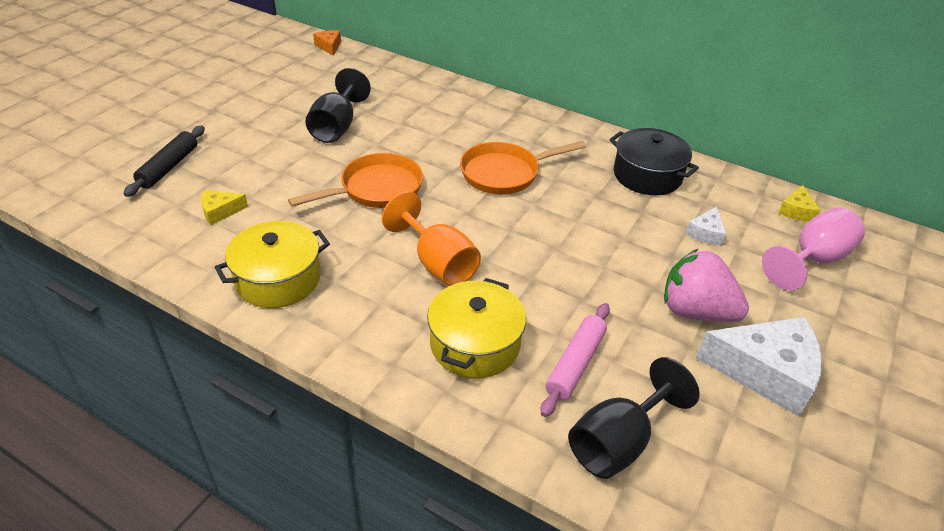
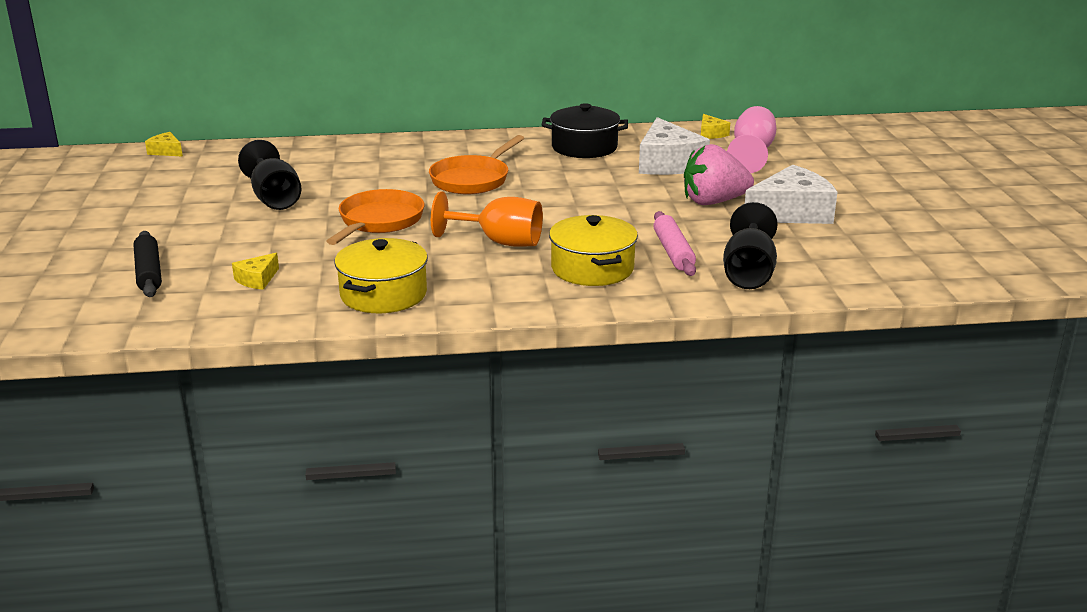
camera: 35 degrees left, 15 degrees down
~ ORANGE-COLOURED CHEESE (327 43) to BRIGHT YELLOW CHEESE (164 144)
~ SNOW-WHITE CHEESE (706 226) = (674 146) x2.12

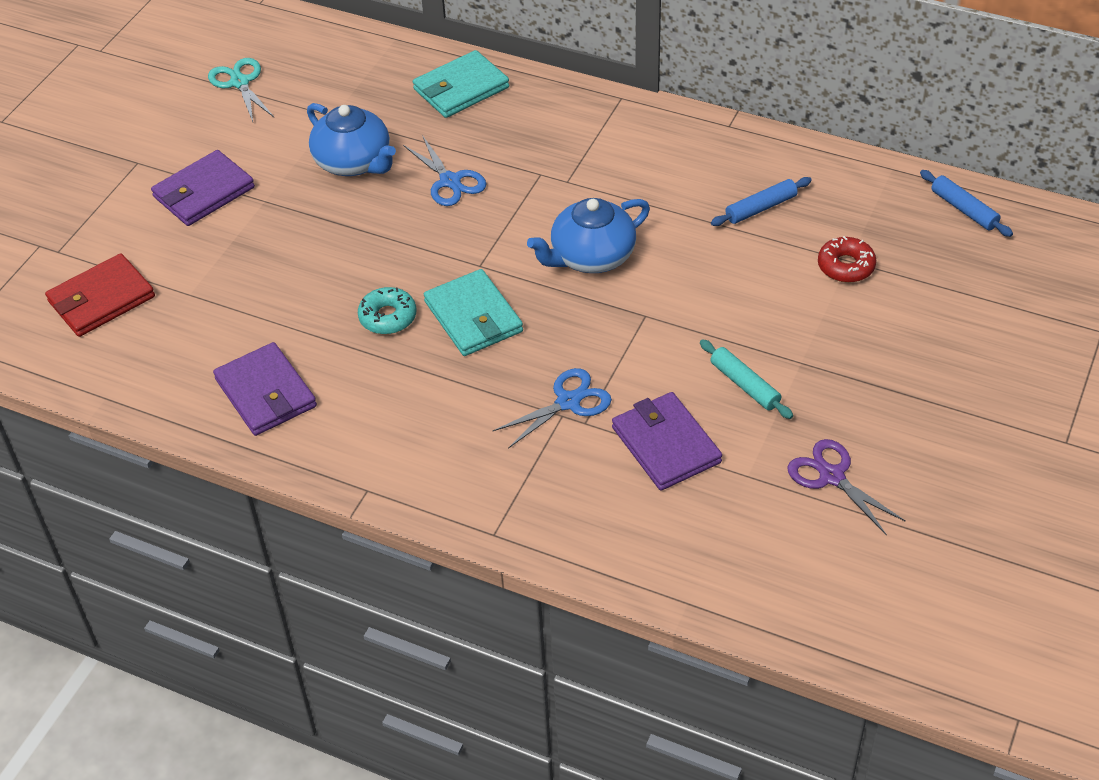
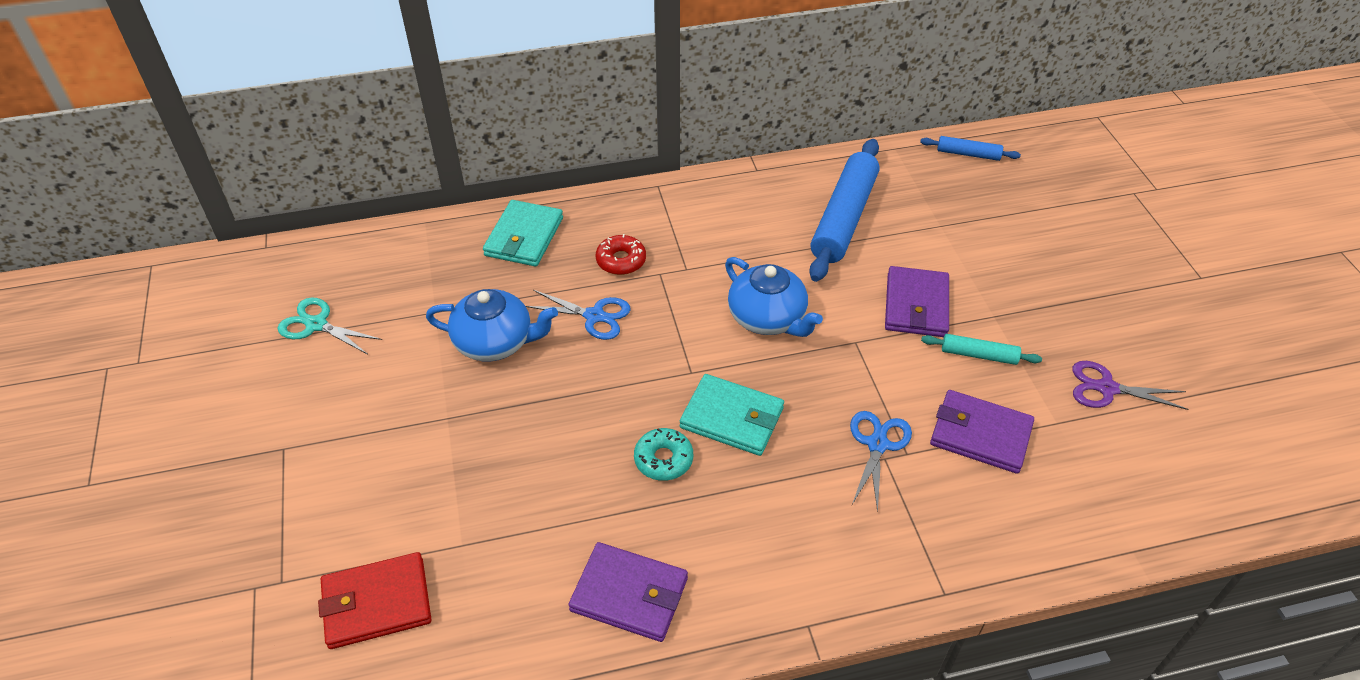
camera: 40 degrees left, 0 degrees up
~ ROYAL PURPLE CARD WALLET (203 188) to (917 301)
~ SCARLET GLAZED DONUT (847 259) to (621 254)
~ SCARLET CARD WALLET (100 295) = (375 600) 60 degrees clockwise
~ BLUE CHINA TEAPOT (588 235) = (774 297) 60 degrees counterclockwise
~ BLUE DOUGH ROLLER (761 201) = (844 210) x2.07

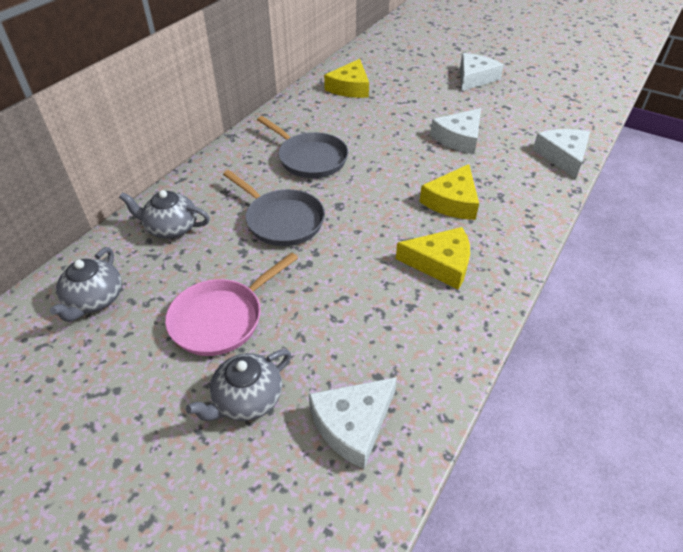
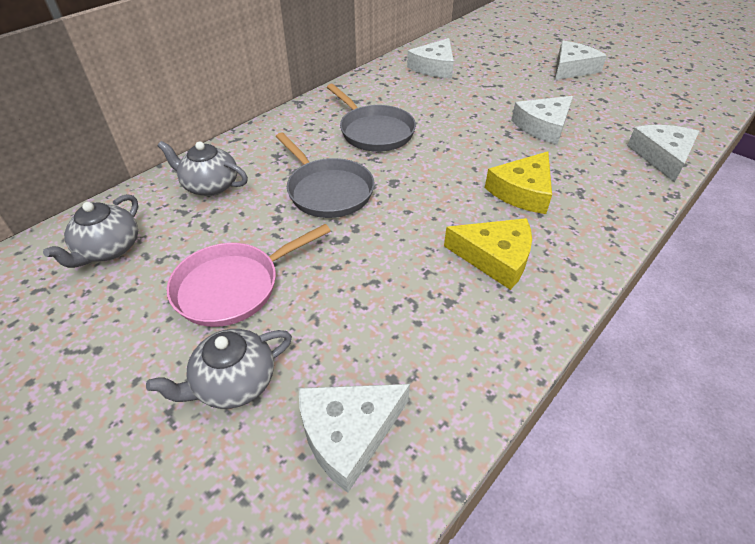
camera: 10 degrees right, 0 degrees up
~ BRIGHT YELLOW CHEESE (346 78) to SNOW-WHITE CHEESE (430 58)

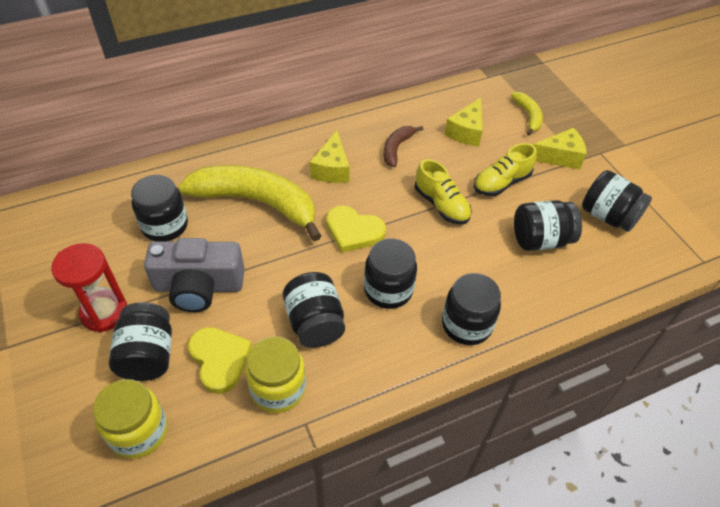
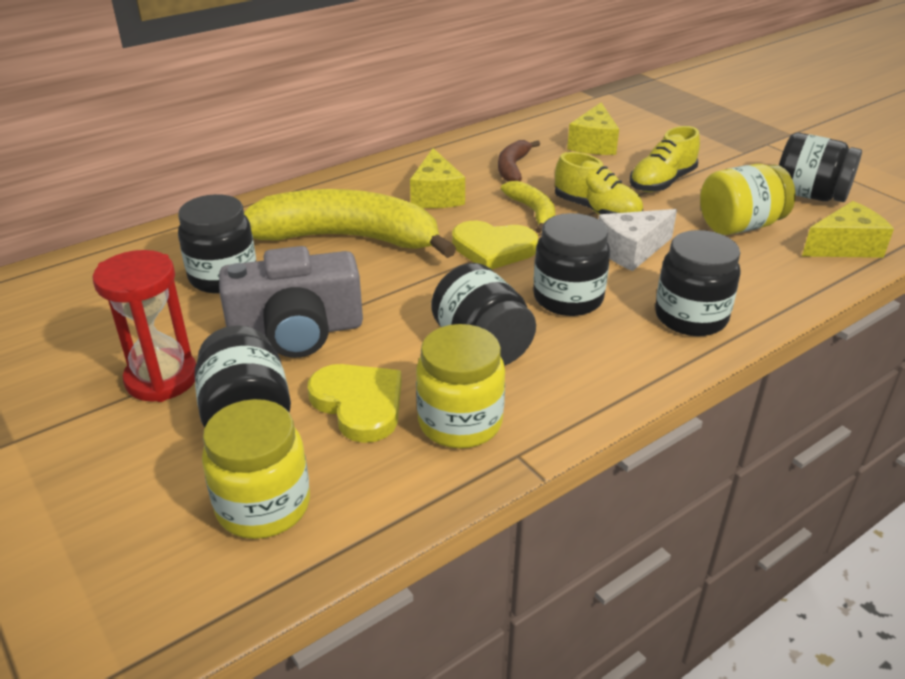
camera: 10 degrees left, 15 degrees down
+ SNOW-WHITE CHEESE (637 240)
~ BRIGHT YELLOW TOY BANANA (527 114) to (528 207)
~ BRIGHT YELLOW CHEESE (560 148) to (848 229)
~ EBONY PRESERVE JAR (548 225) to BRIGHT YELLOW PRESERVE JAR (747 199)

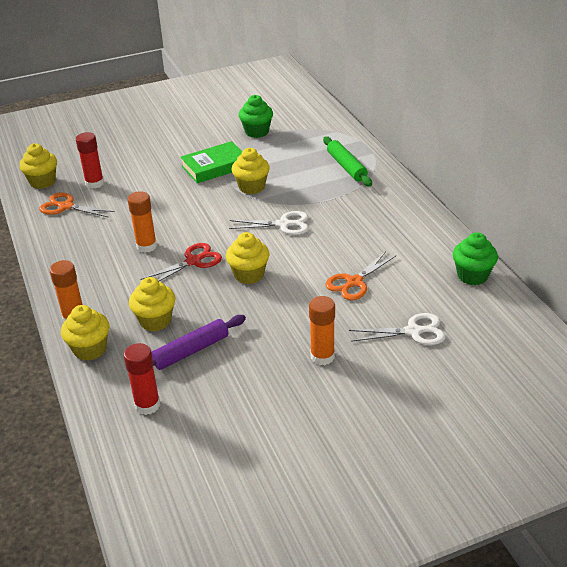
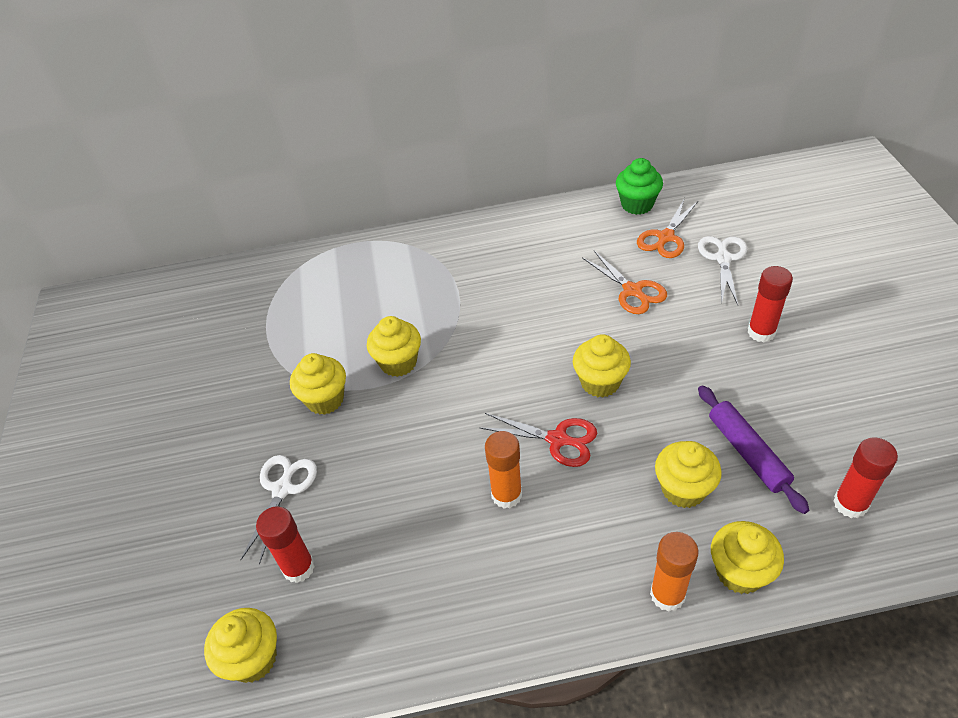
camera: 75 degrees left, 10 degrees up
- GREEN MUFFIN (256 116)
- GREEN DOUGH ROLLER (347 161)
~ ORANGE-COLOURED SCISSORS (77 204) to (667 228)
~ SNOW-WHITE SCISSORS (269 223) to (279 510)
~ GREEN HARDCOVER (211 162) to BRIGHT YELLOW MUFFIN (318 384)
~ ORANGE-COLOURED STICK OF GLUE (322 330) to SCARLET STICK OF GLUE (770 304)
~ SCARLET SCISSORS (181 262) = (538 440) 135 degrees clockwise

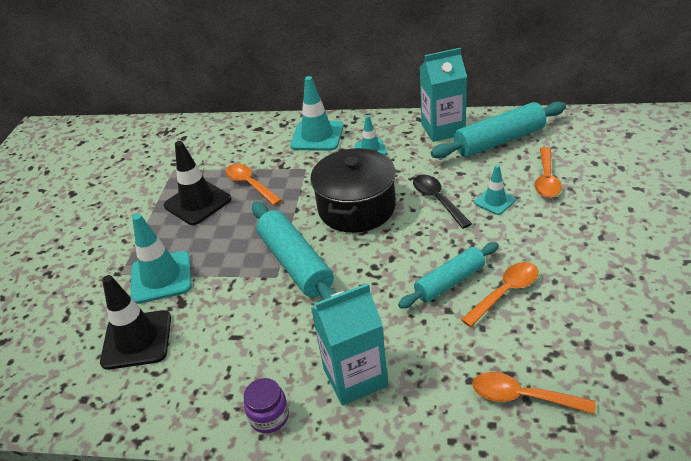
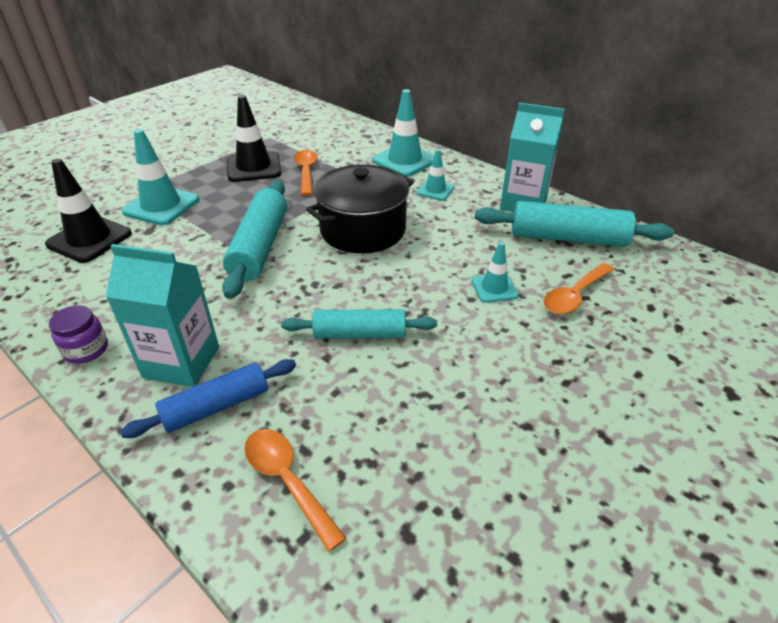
camera: 30 degrees right, 0 degrees up
- EBONY TEASPOON (442 202)
- ORANGE-COLOURED TEASPOON (499 294)
+ BLUE DOUGH ROLLER (208 398)

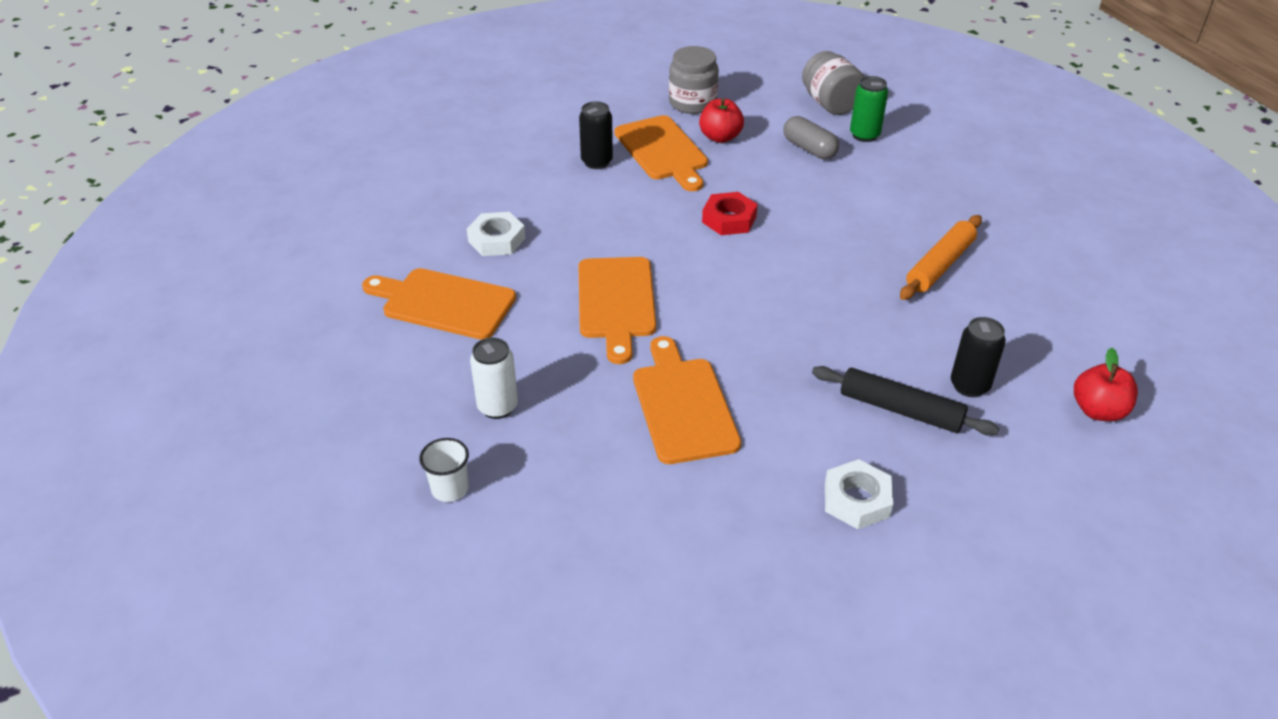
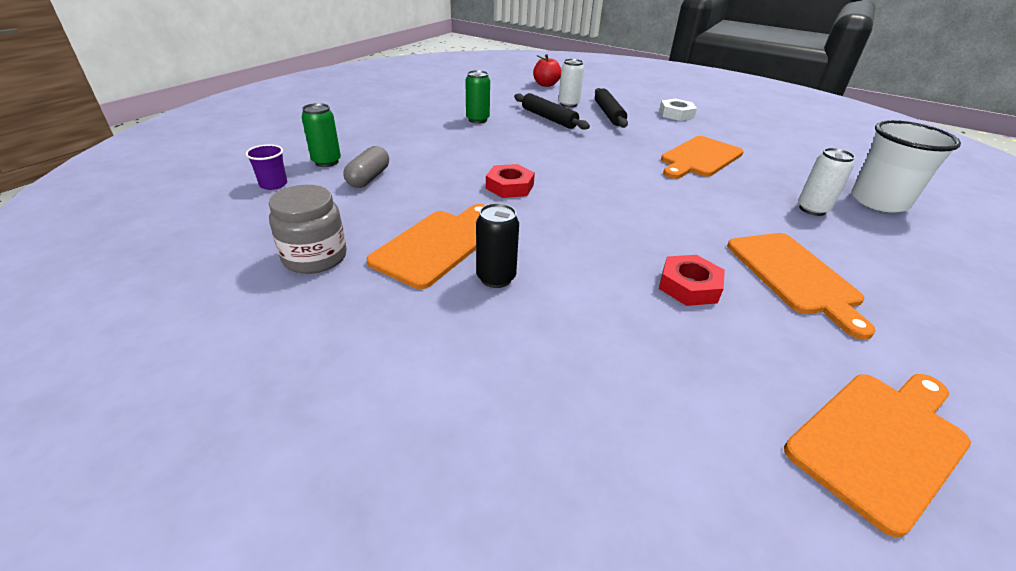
camera: 125 degrees left, 5 degrees down
- SCARLET APPLE FRUIT (721 120)
+ EBONY DOUGH ROLLER (552 111)
~ ORANGE-COLOURED CUTTING BOARD (617 310) to (877 455)
~ ASH-GREY PRESERVE JAR (833 83) to ROYAL PURPLE TUMBLER (266 167)
~ ORANGE-COLOURED DOUGH ROLLER (941 257) to GREEN TIN (477 97)
~ SNOW-WHITE HEXAGON NUT (496 234) to SCARLET HEXAGON NUT (692 280)
~ EBONY TIN (978 357) to SNOW-WHITE TIN (571 83)
~ SNOW-WHITE TUMBLER (444 470) = (906 166) x2.07

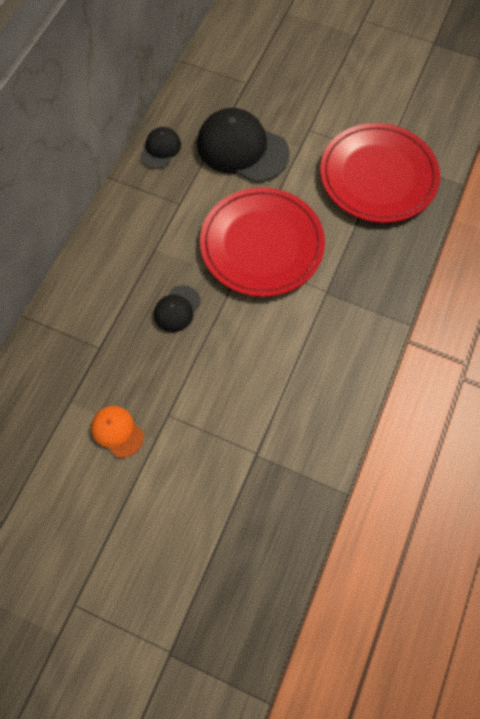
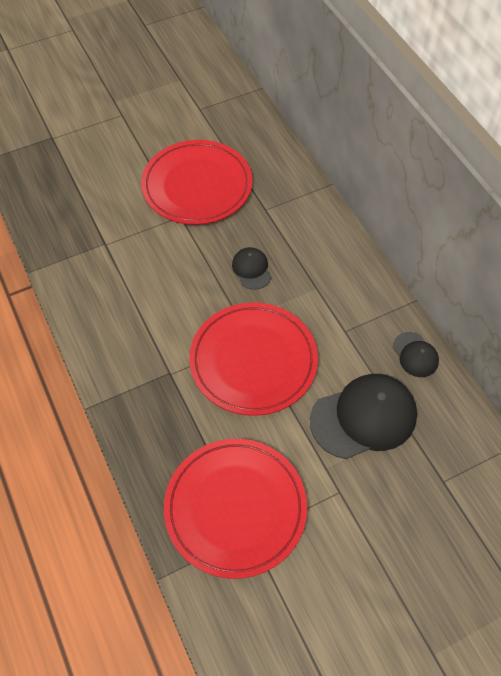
camera: 130 degrees right, 10 degrees down
~ ORANGE-COLOURED CAP (117 432) to SCARLET FLAT DISH (197 182)

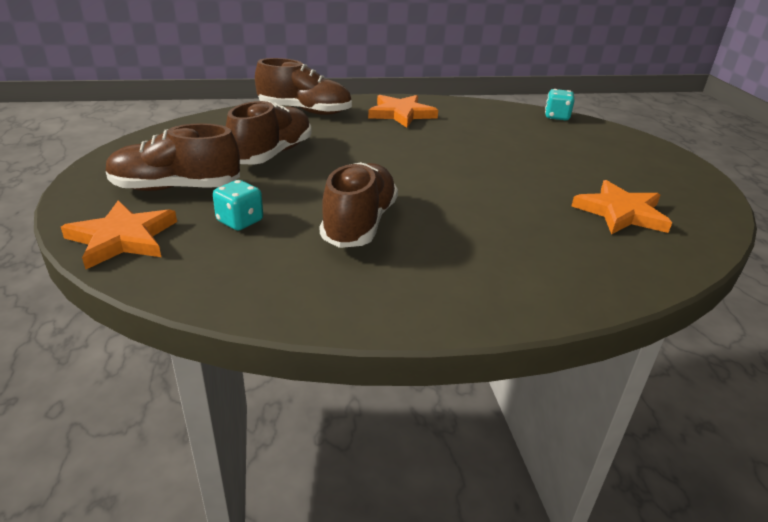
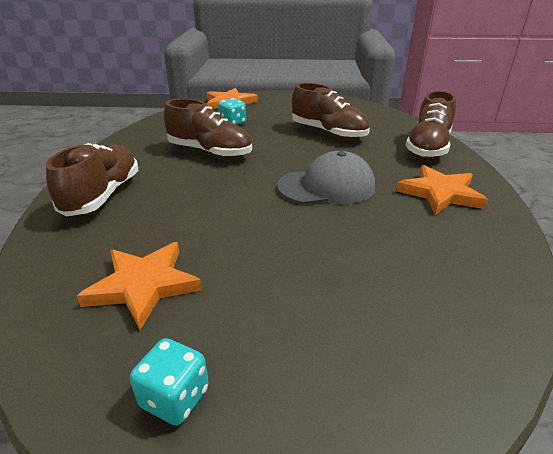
camera: 105 degrees right, 0 degrees up
+ ASH-GREY CAP (326 177)
~ DARK BROWN LACE-UP SHOE (173 157) to (92 180)
~ TEAL GAME DIE (560 104) to (169 382)

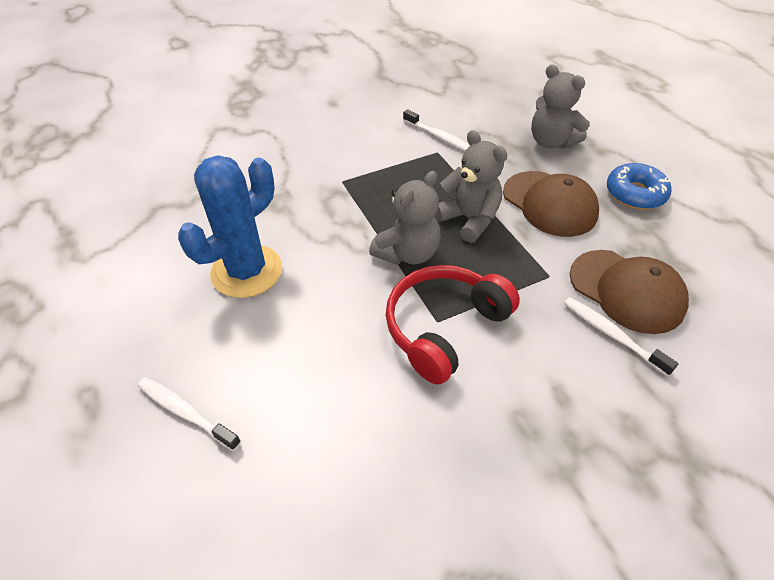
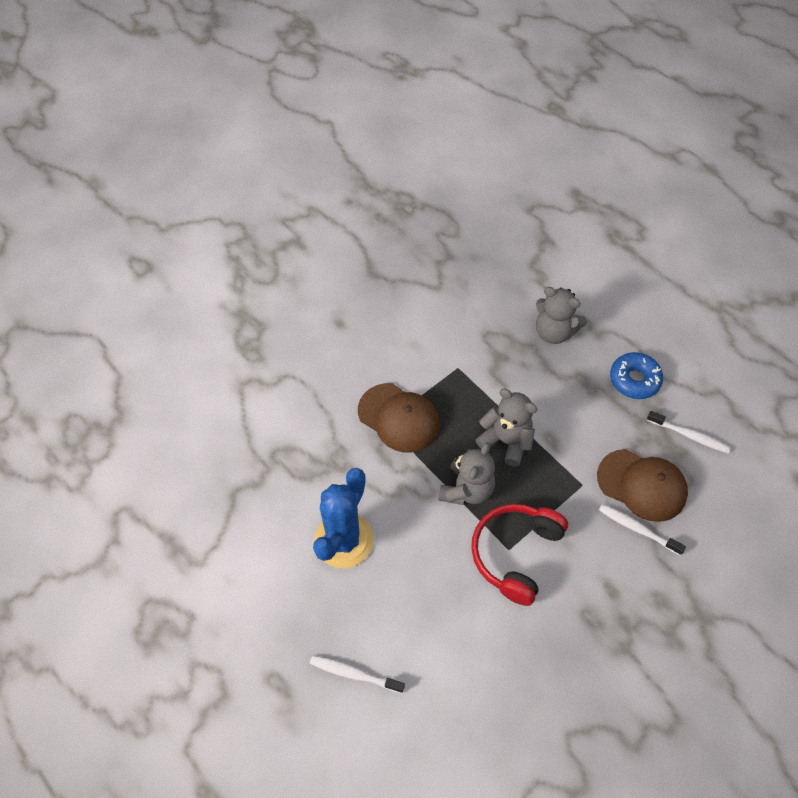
camera: 15 degrees left, 10 degrees up
~ SNOW-WHITE TOOTHBRUSH (436 130) to (689 432)
~ DARK BROWN CAP (551 204) to (399 418)

